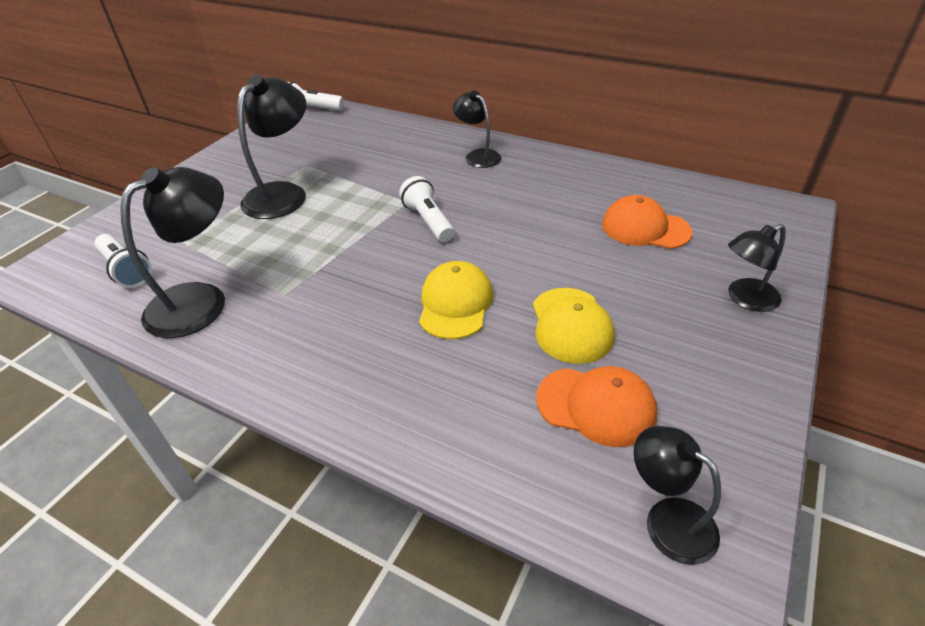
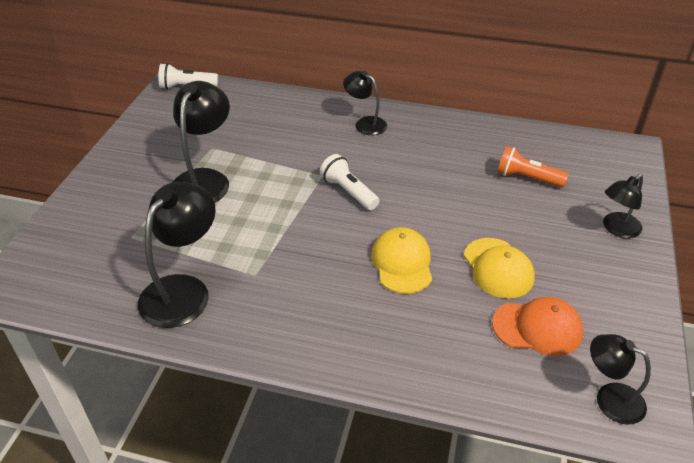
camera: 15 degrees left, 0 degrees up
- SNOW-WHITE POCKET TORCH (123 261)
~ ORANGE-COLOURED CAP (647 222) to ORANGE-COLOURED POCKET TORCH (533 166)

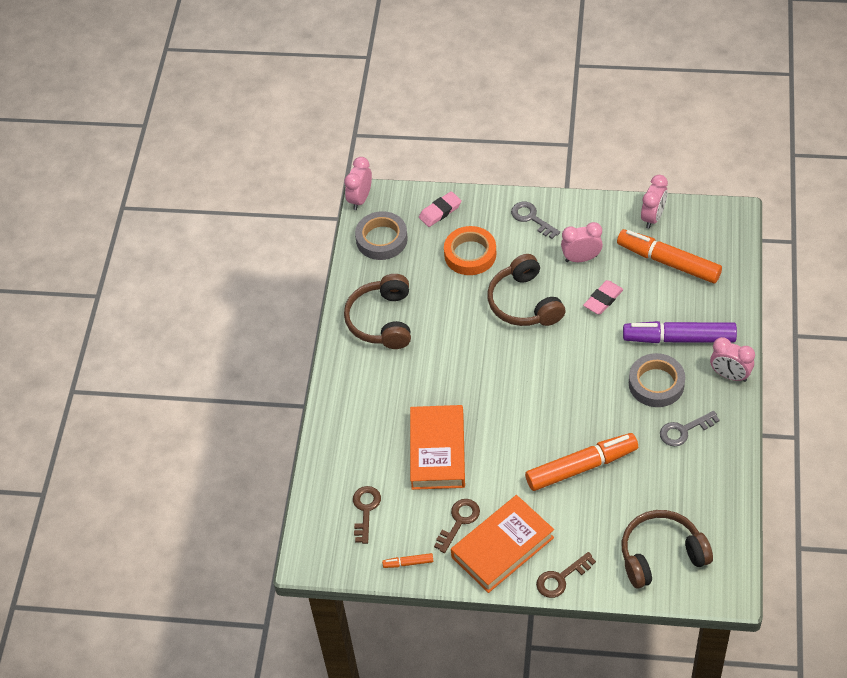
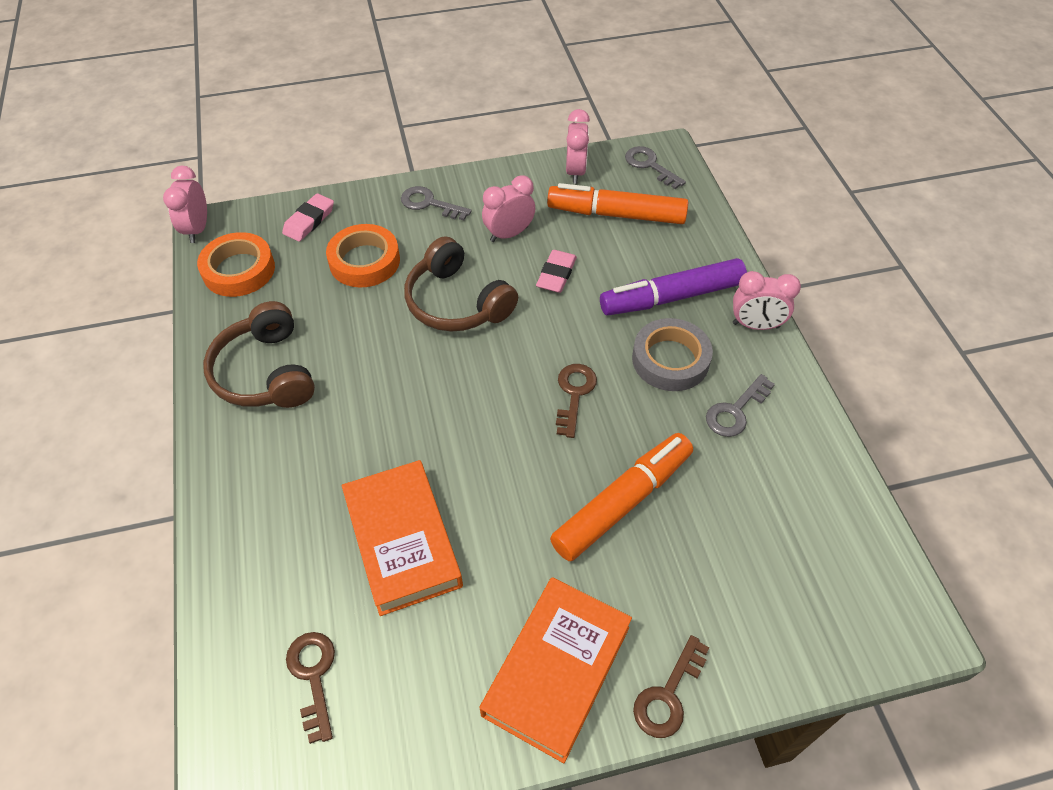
camera: 25 degrees left, 0 degrees up
- ORANGE-COLOURED MARKER (407 560)
- DARK BROWN HEADPHONES (667 549)
+ ASH-GREY KEY (655 167)
~ DARK BROWN KEY (457 526) to (576 401)
~ ASH-GREY TAPE (381 235) to ORANGE-COLOURED TAPE (236 264)

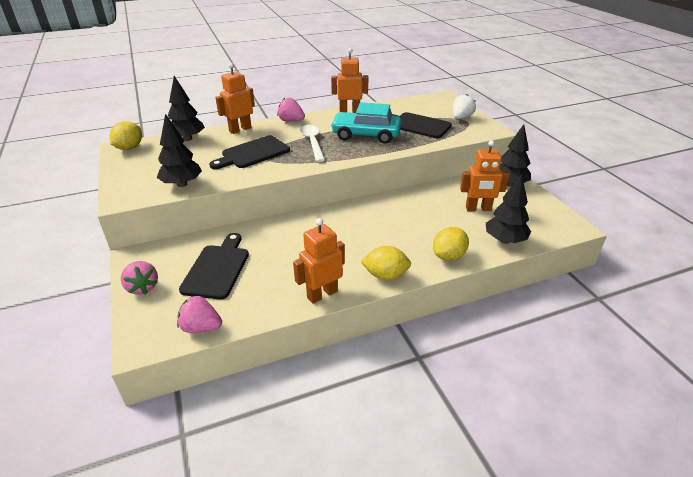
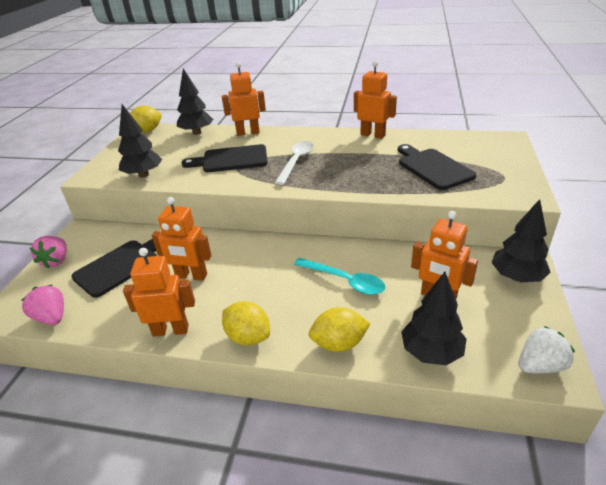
camera: 35 degrees right, 0 degrees up
- ROSE-PINK STRAWBERRY (291 110)
- TEAL TOY CAR (366 123)
+ ORANGE-COLOURED TOY ROBOT (182 239)
+ TEAL TEASPOON (339 276)
~ SNOW-WHITE STRAWBERRY (464 106) to (547 349)

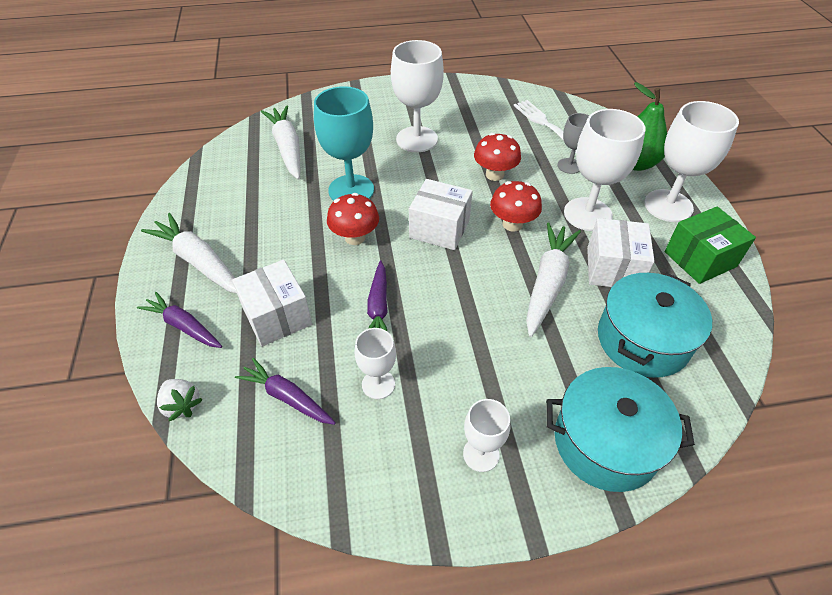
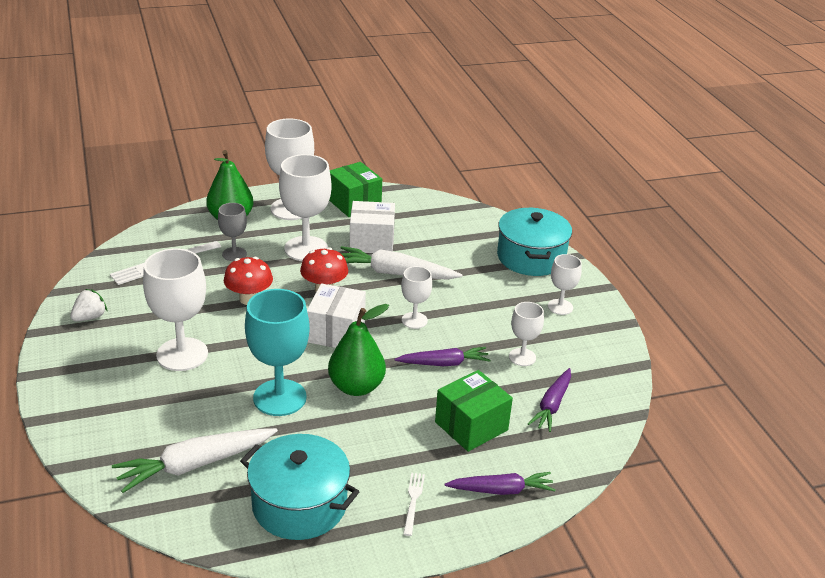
camera: 100 degrees left, 15 degrees down
+ SNOW-WHITE WINE GLASS (416 297)
~ SNOW-WHITE STRAWBERRY (180 400) to (88 305)
~ TEAL POT (655 325) to (300 487)
~ SNOW-WHITE TOY CARROT (189 253) to SNOW-WHITE TABLE FORK (414 504)
~ SCARLET MUSHROOM (353 219) to GREEN TOY PEAR (358 350)
~ SNOW-WHITE PACKAGE (272 303) to GREEN PACKAGE (474 411)
~ ROYAL PURPLE TOY CARROT (179 320) = (500 483) 120 degrees counterclockwise

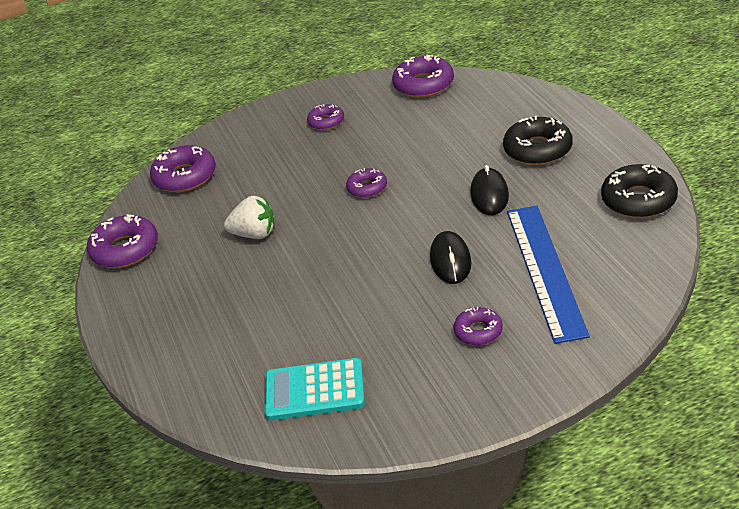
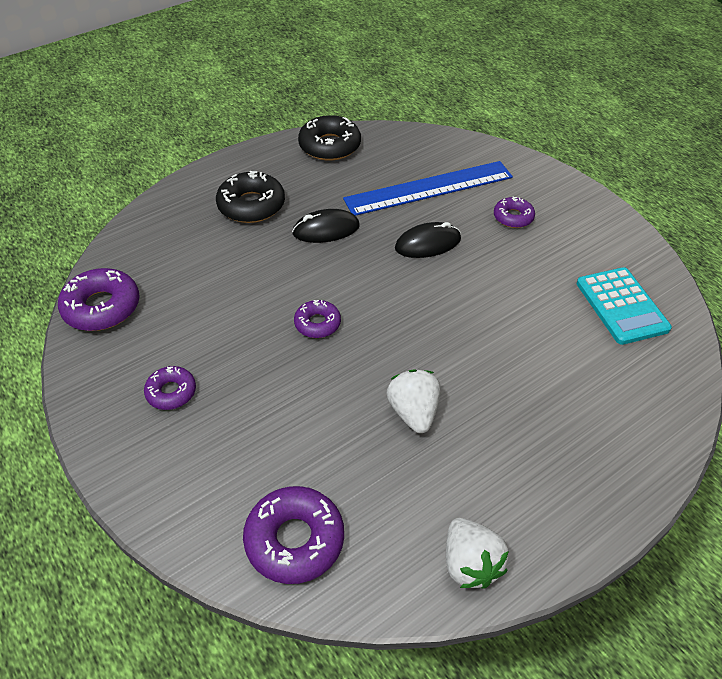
camera: 110 degrees left, 10 degrees up
~ ROYAL PURPLE GLAZED DONUT (122 241) to SNOW-WHITE STRAWBERRY (477 553)

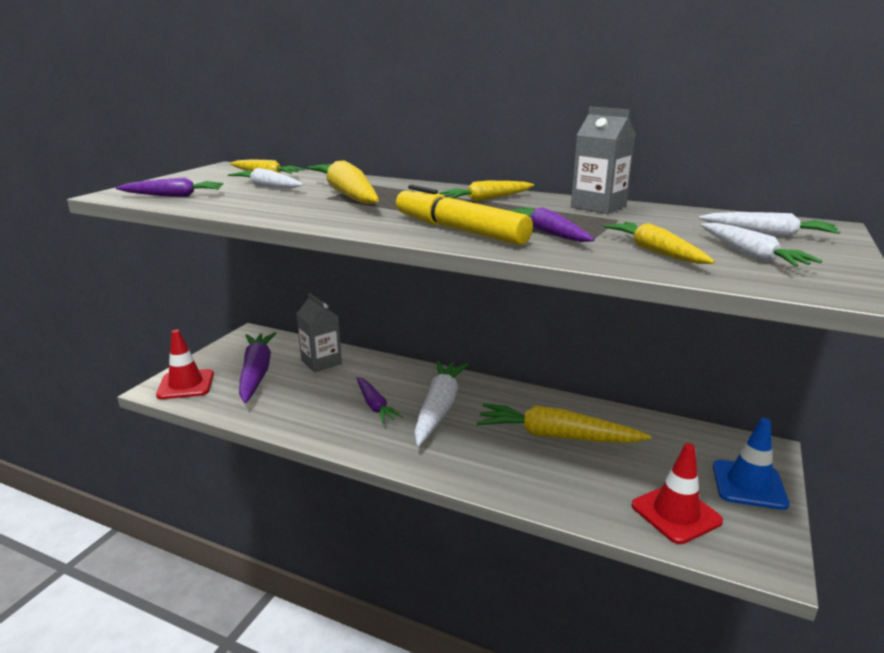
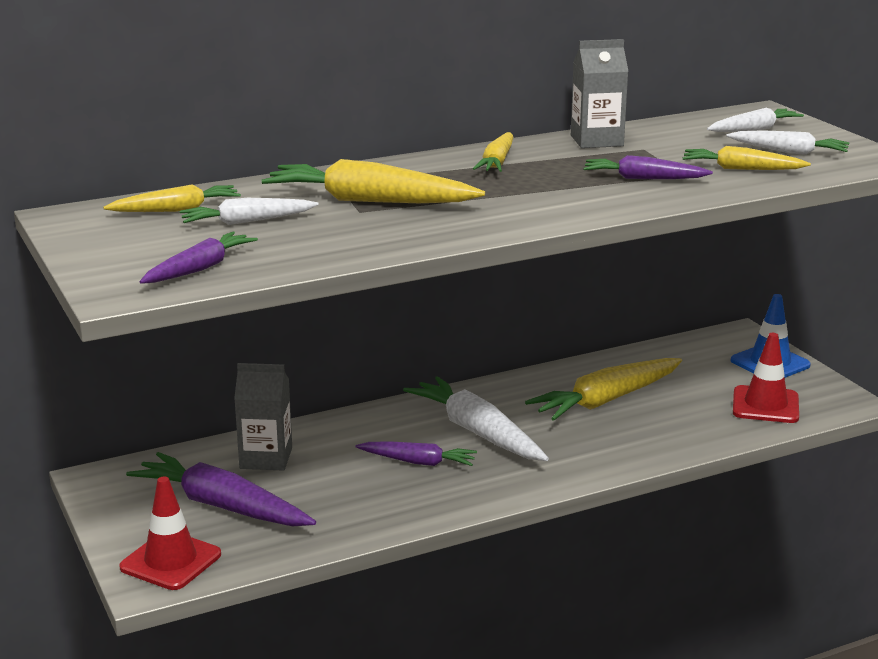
camera: 50 degrees left, 0 degrees up
- BRIGHT YELLOW MARKER (464 215)

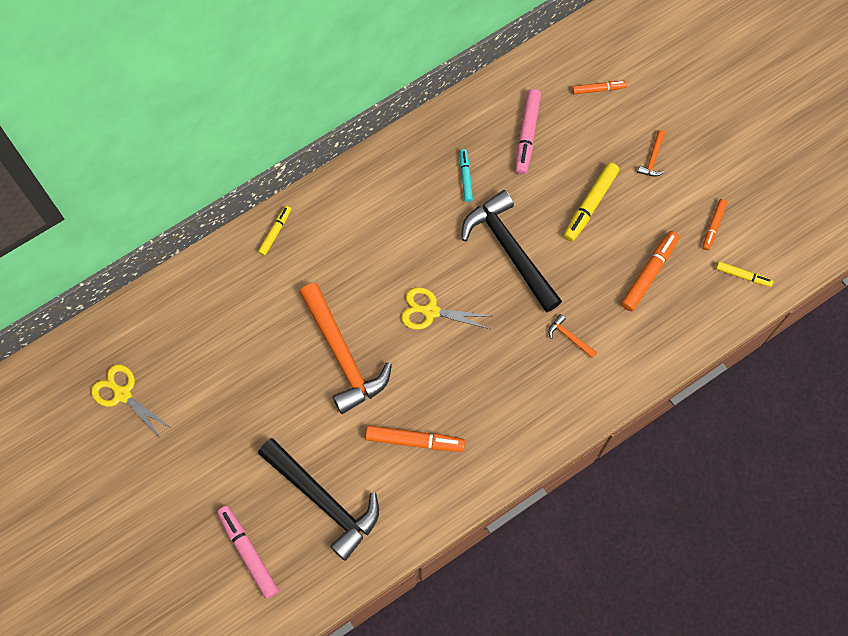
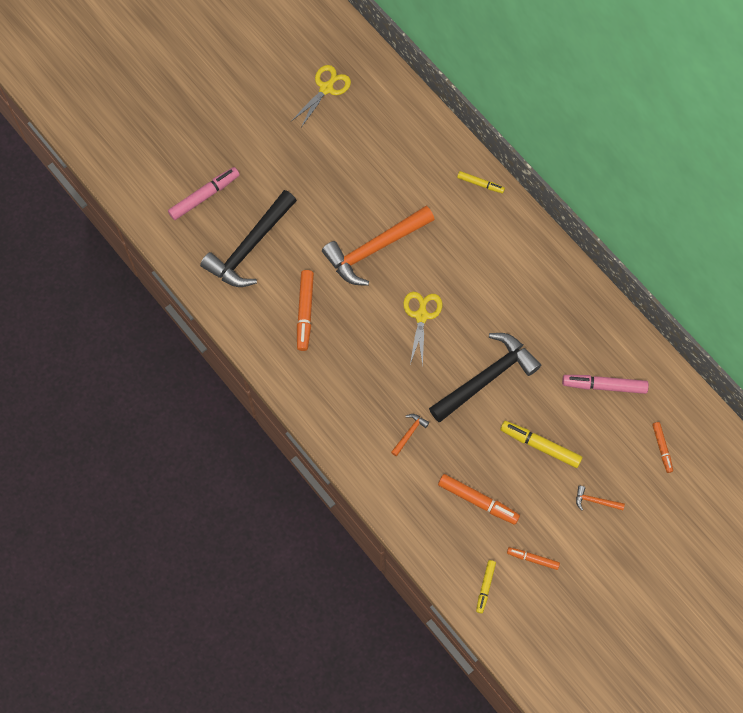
camera: 85 degrees right, 0 degrees up
- TEAL MARKER (466 175)

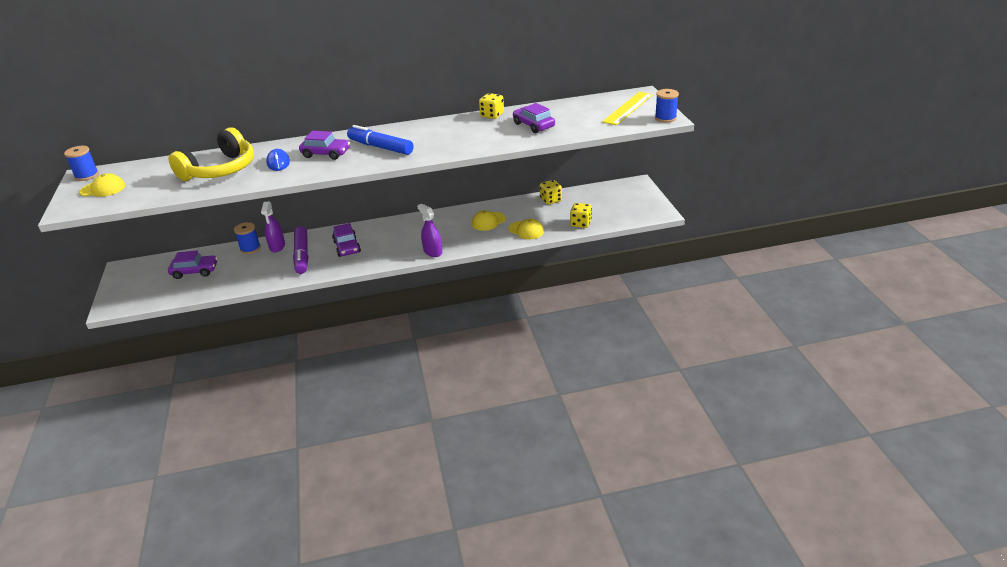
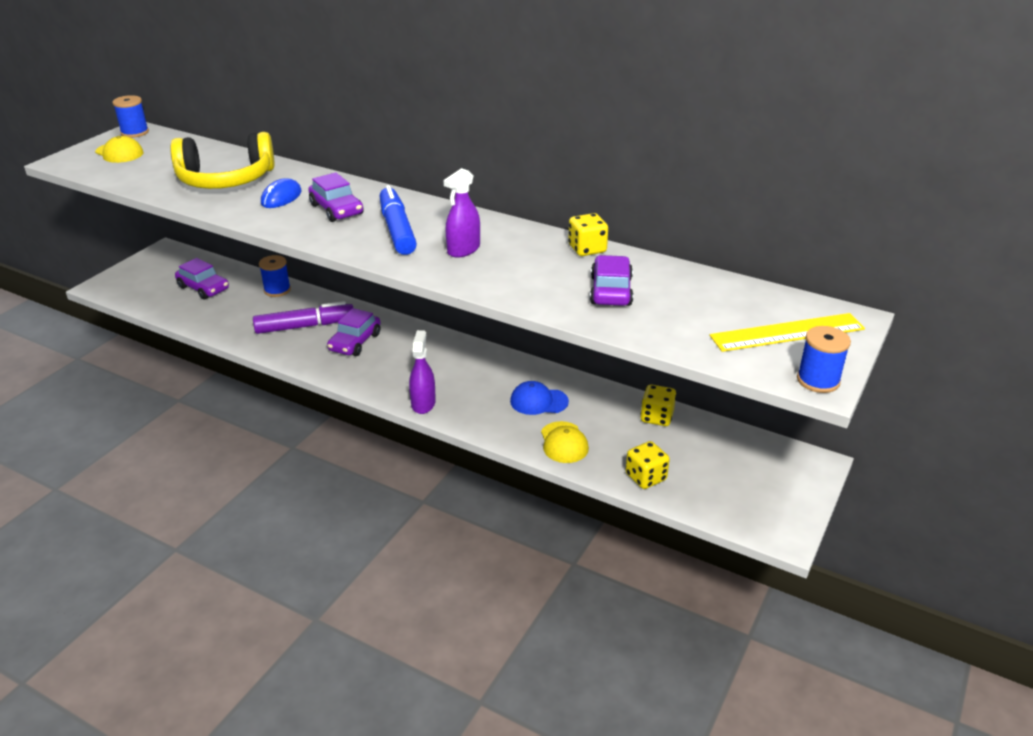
camera: 40 degrees right, 0 degrees up
~ ROYAL PURPLE SPRAYER (273 227) to (461 212)
~ BRIGHT YELLOW CAP (489 220) to BLUE CAP (539 398)
~ ROYAL PURPLE MARKER (300 250) = (303 317) 135 degrees counterclockwise

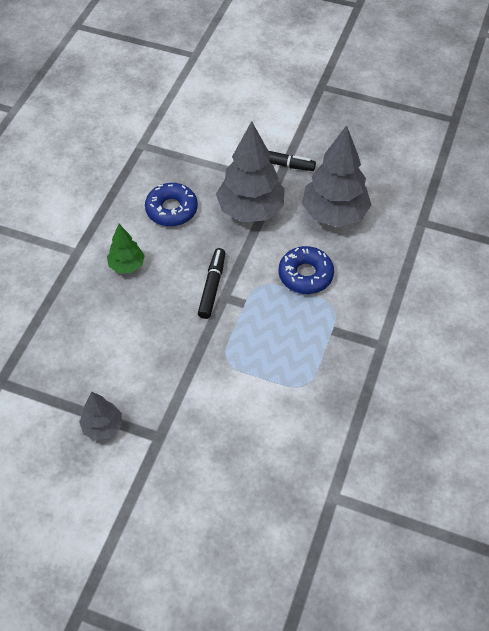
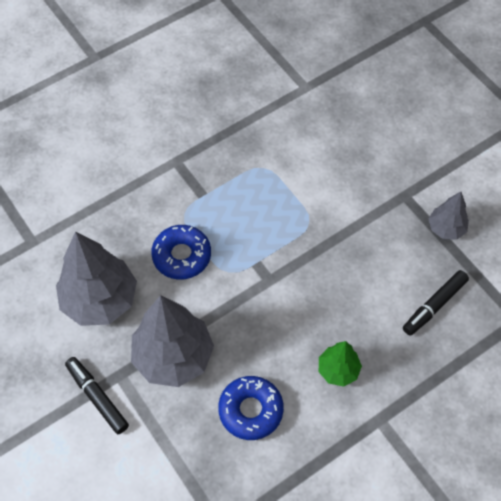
camera: 145 degrees left, 5 degrees up
~ EBONY MARKER (211 283) to (436 303)

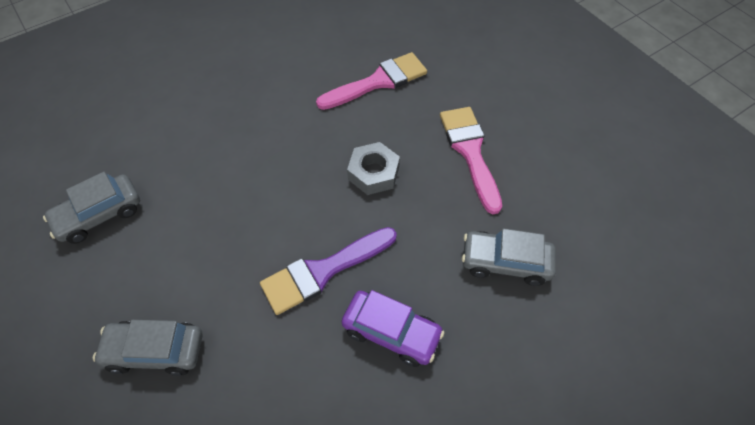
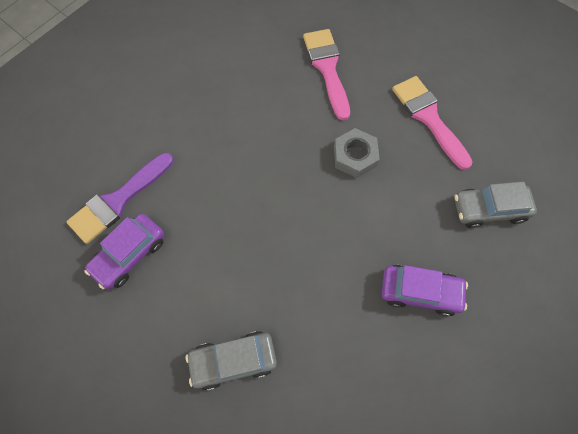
camera: 15 degrees left, 10 degrees up
~ ROYAL PURPLE PAINT BRUSH (328 271) to (119 198)
~ ASH-GREY TOY CAR (91 208) to ROYAL PURPLE TOY CAR (124 251)
~ ROSE-PINK PAINT BRUSH (371 81) = (326 75) 60 degrees counterclockwise

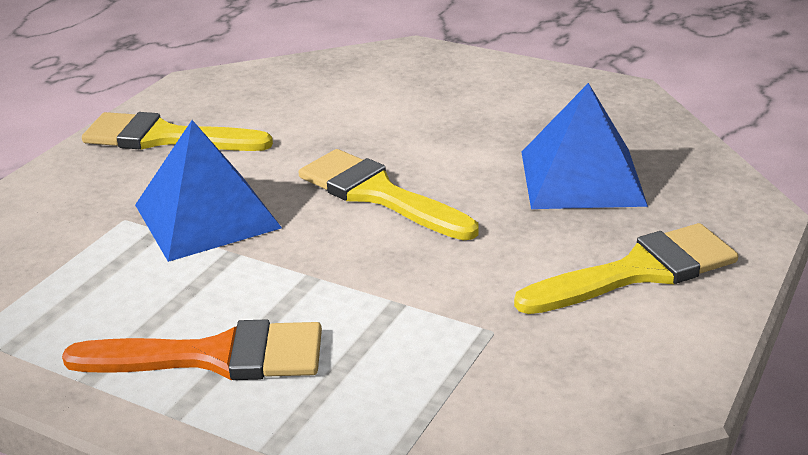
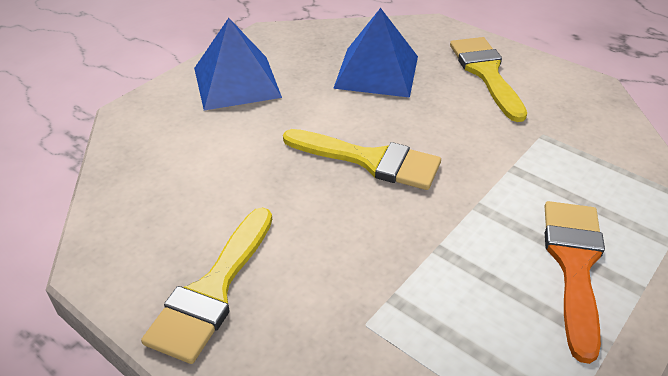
camera: 80 degrees left, 10 degrees up
~ BLUE PYRAMID SHAPE (208 191) to (238 64)
~ BRIGHT YELLOW PAINT BRUSH (389 194) = (362 159) 120 degrees counterclockwise

